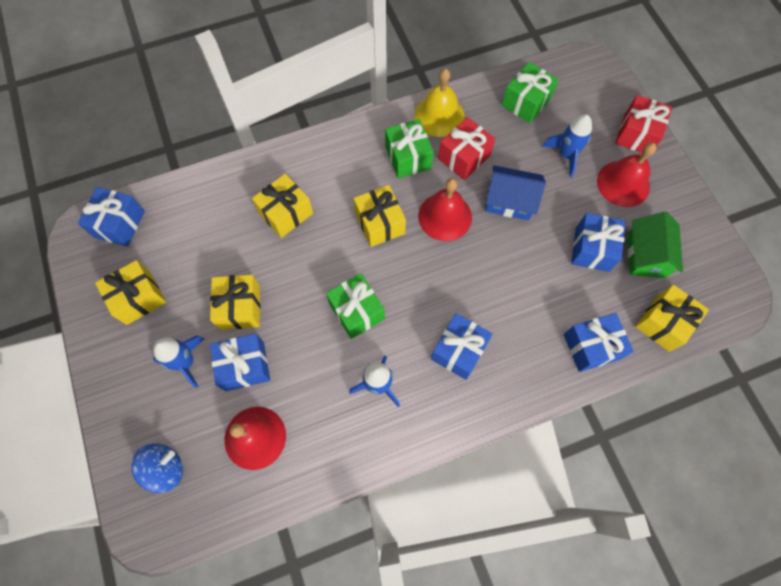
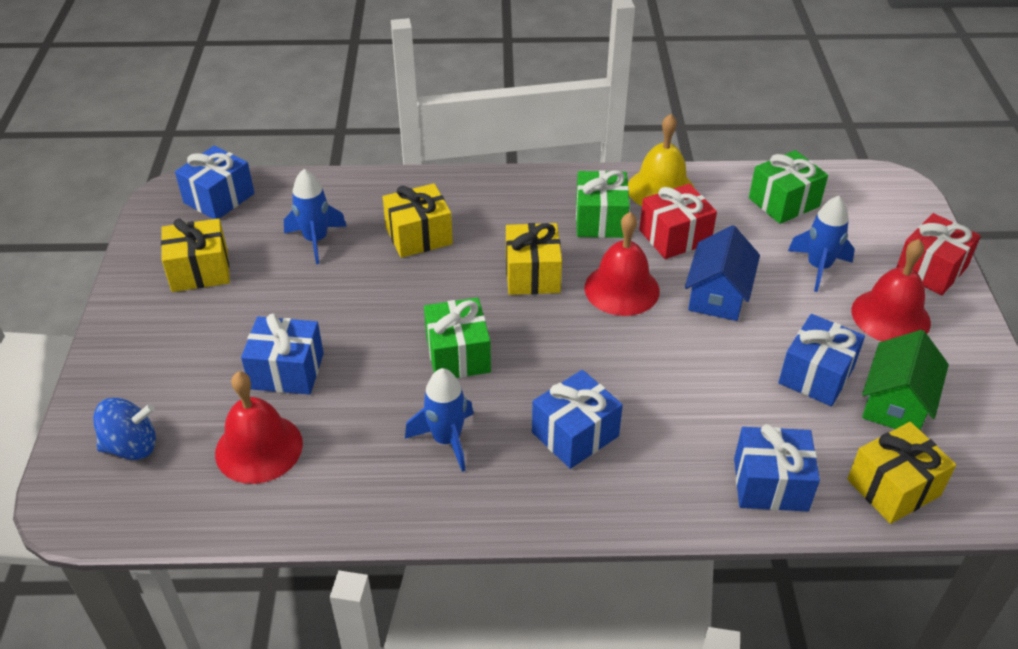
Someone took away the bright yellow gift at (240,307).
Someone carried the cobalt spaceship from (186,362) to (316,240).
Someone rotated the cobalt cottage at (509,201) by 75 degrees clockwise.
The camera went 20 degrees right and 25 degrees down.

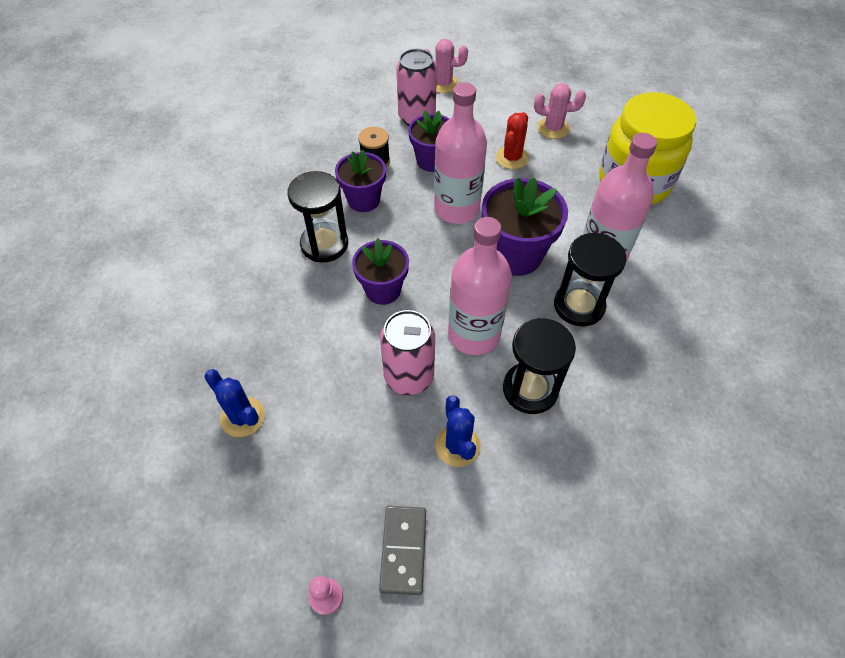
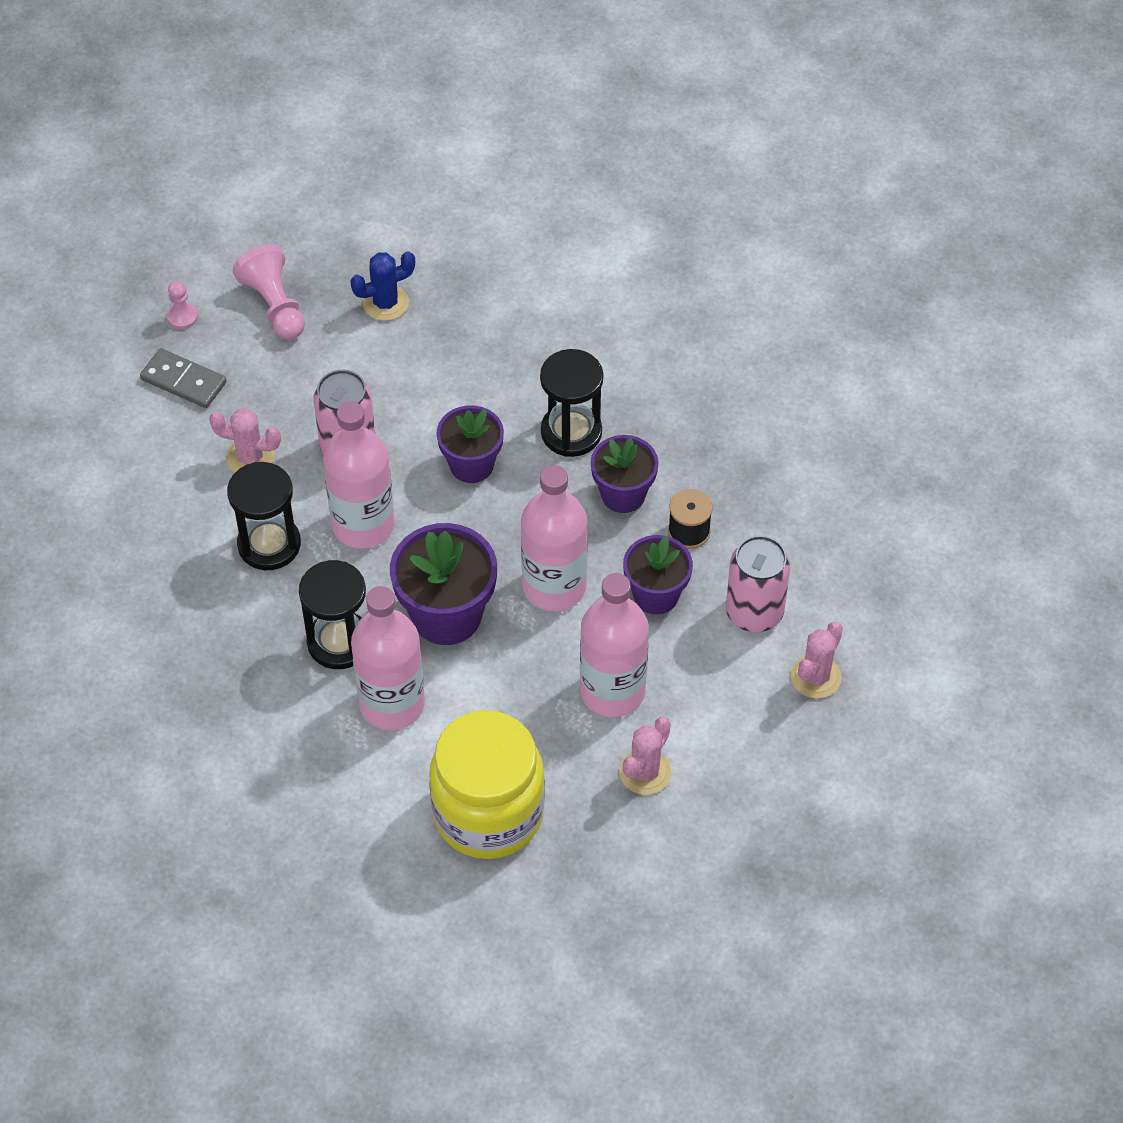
Someone put down the rosy pawn at (274,305).
Someone swapped the scarlet cactus at (512,158) for the rosy bottle at (612,691).
Someone repainted the cobalt cactus at (457,445), which became the rosy cactus at (250,458).
The camera went 115 degrees right and 0 degrees up.

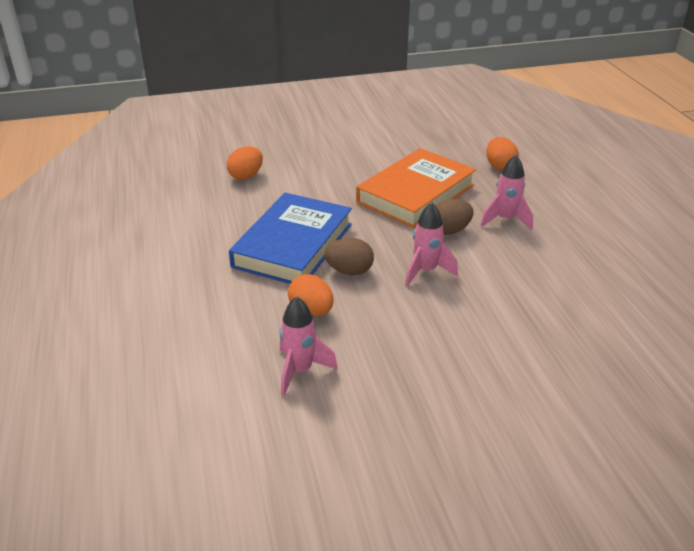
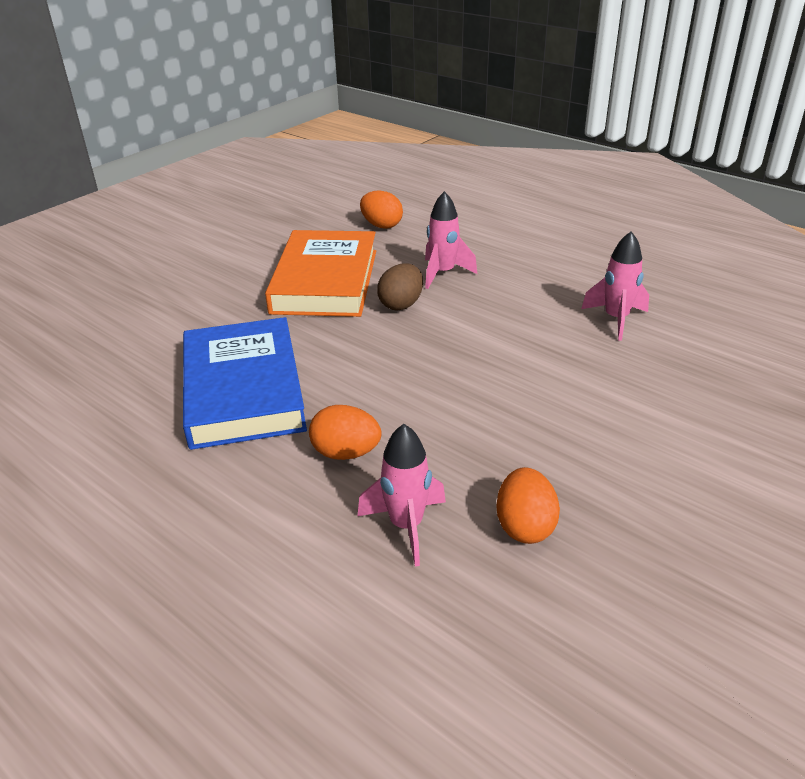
Someone took away the dark brown egg shape at (349,271).
Someone carried the orange egg shape from (246,176) to (525,526).
Someone carried the rosy spaceship from (426,271) to (616,319).
The camera went 35 degrees left and 0 degrees up.

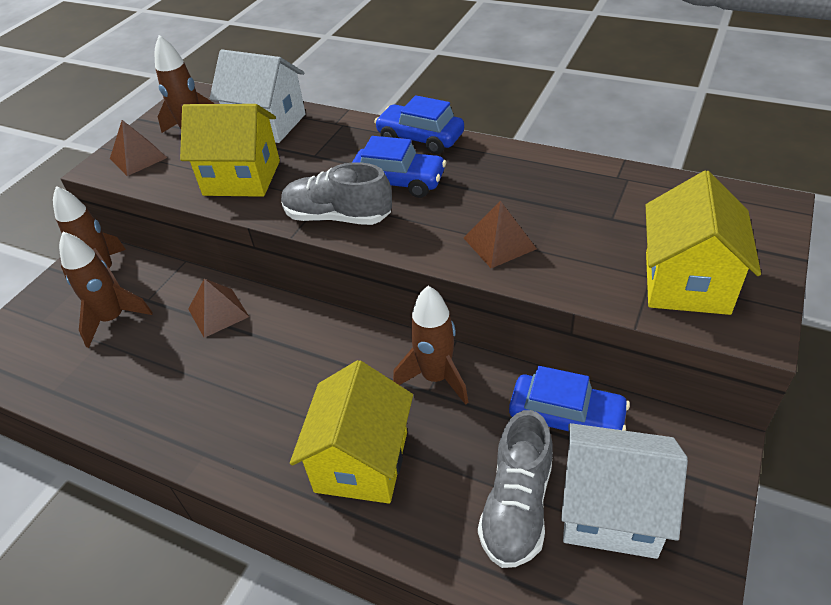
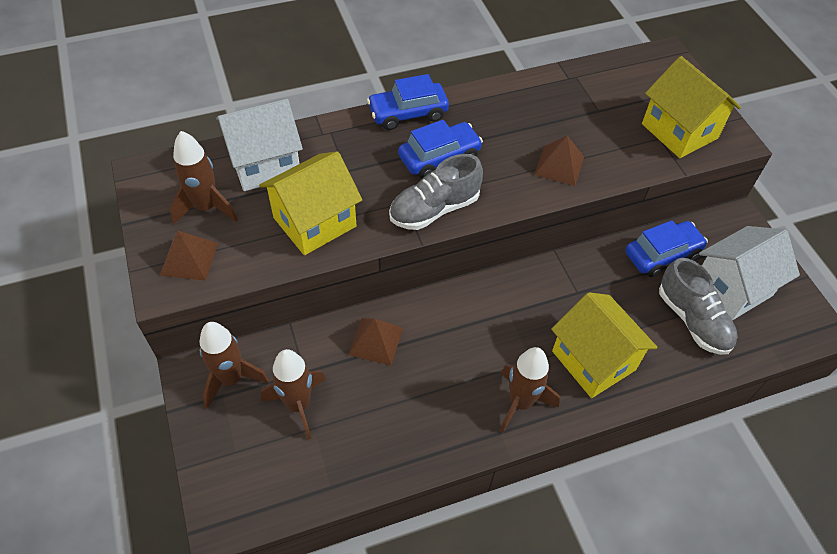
Someone carried the dark brown spaceship from (436,377) to (520,402).
The camera went 50 degrees left and 10 degrees up.

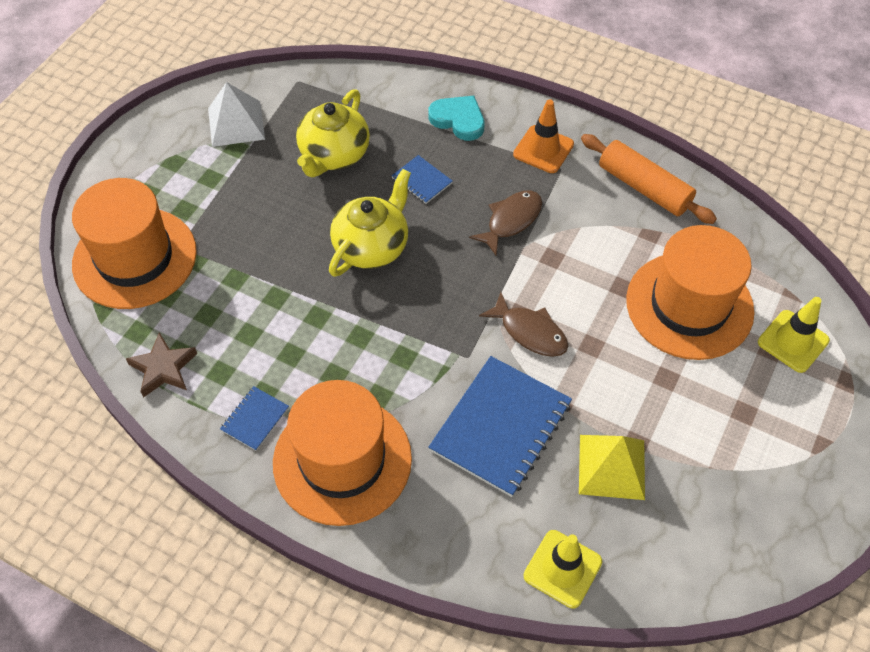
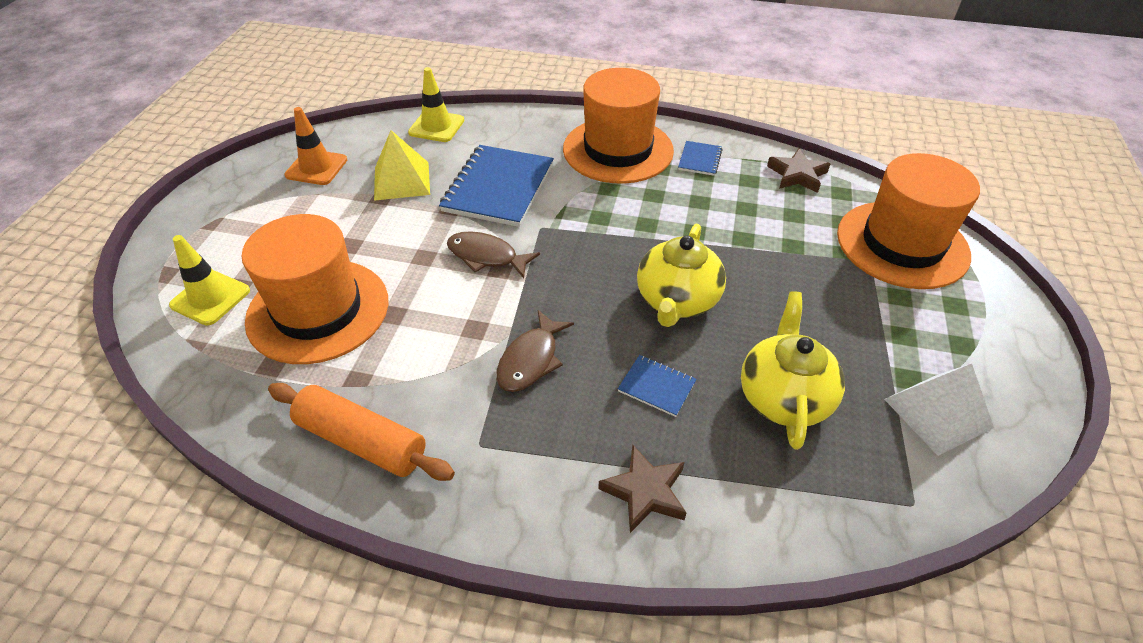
Someone carried the orange road cone from (543,149) to (316,167).
Someone swapped the aqua love heart at (458,120) for the dark brown star shape at (645,492).
The camera went 165 degrees right and 10 degrees down.

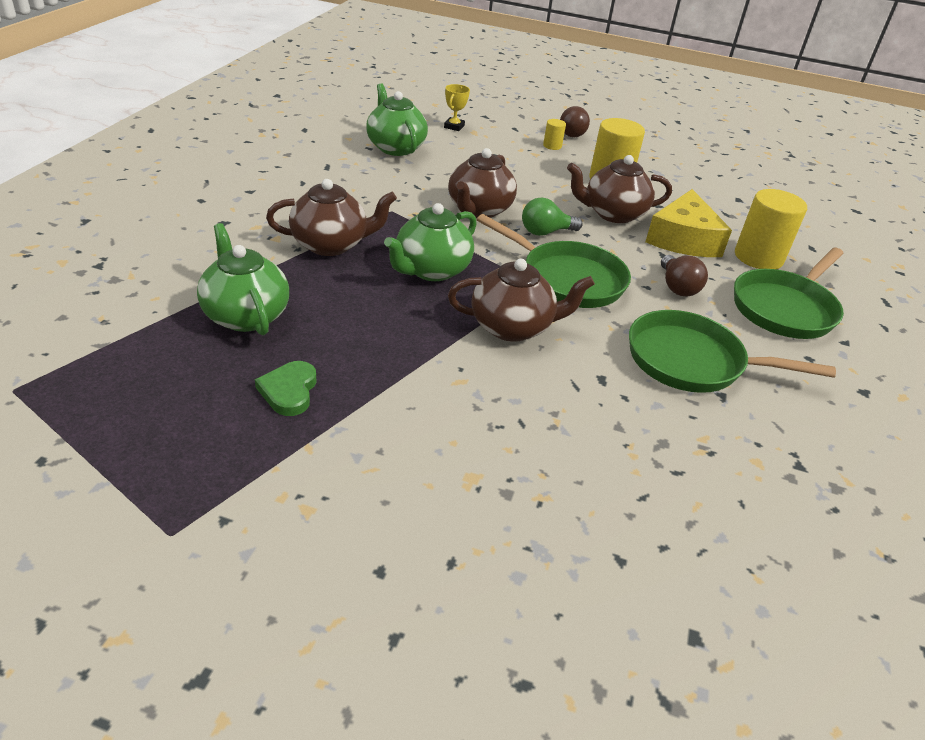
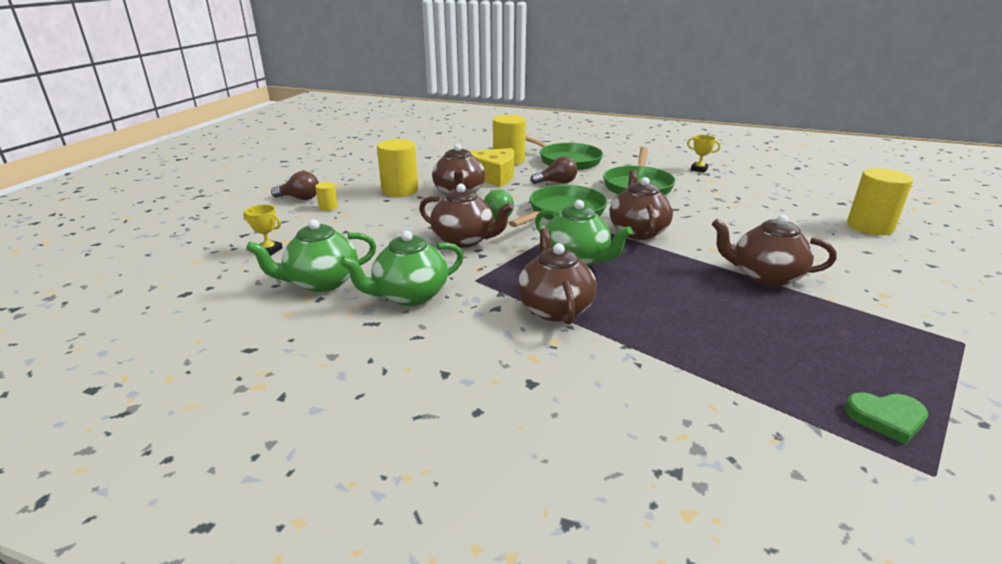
Someone put down the bright yellow prize cup at (699,169).
Someone put down the dark brown china teapot at (765,276).
Someone put down the bright yellow cylinder at (869,227).
Someone carried the emerald china teapot from (245,315) to (409,295).
Someone carried the emerald love heart from (289,391) to (886,418).
The camera went 85 degrees left and 10 degrees down.

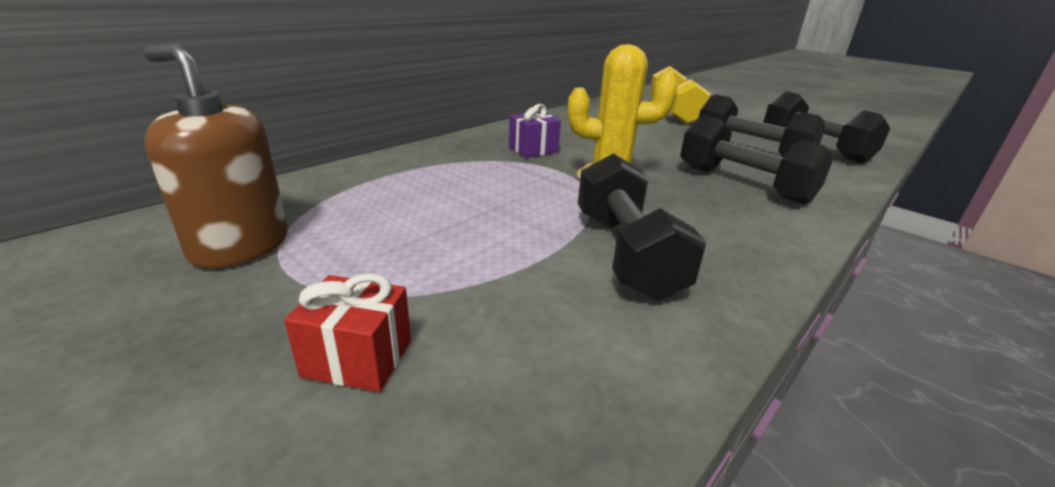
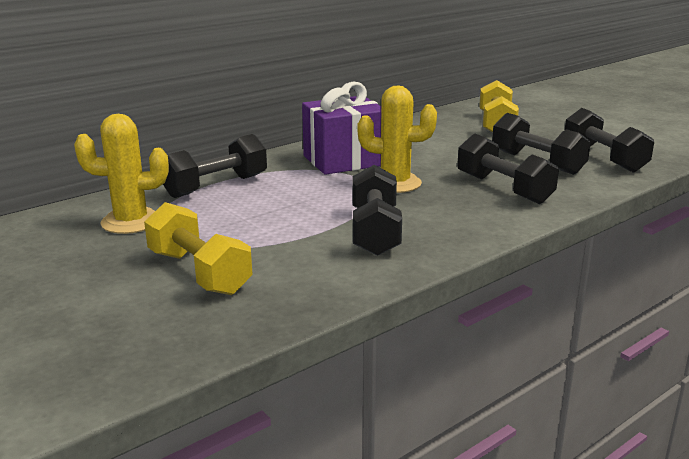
Someone put down the jet-black dumbbell at (216,186).
Someone swapped the dark brown soap dispenser at (240,246) for the bright yellow cactus at (131,222).
Someone swapped the scarlet gift at (357,358) for the bright yellow dumbbell at (199,272).
Someone scaled the royal purple gift at (533,150) by 2.11.
The camera went 10 degrees right and 5 degrees down.

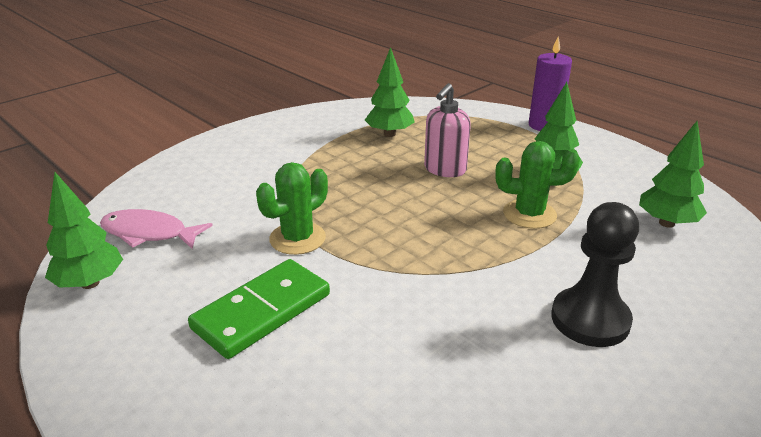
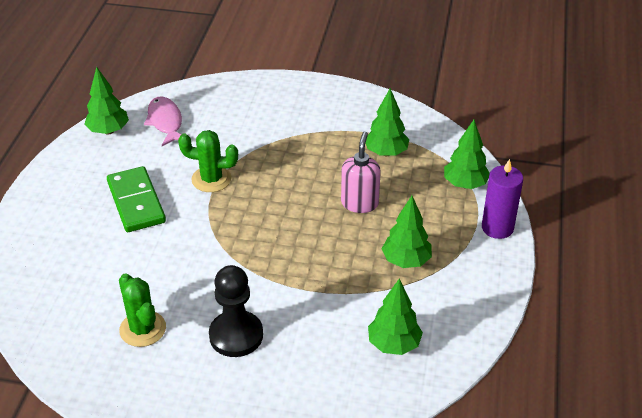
Someone put down the emerald tree at (465,184).
Someone carried the emerald cactus from (529,214) to (143,329).
Someone rotated the emerald domino tile at (262,311) by 60 degrees clockwise.
Someone rotated the rosy soap dispenser at (444,169) by 105 degrees clockwise.
The camera went 55 degrees right and 10 degrees up.

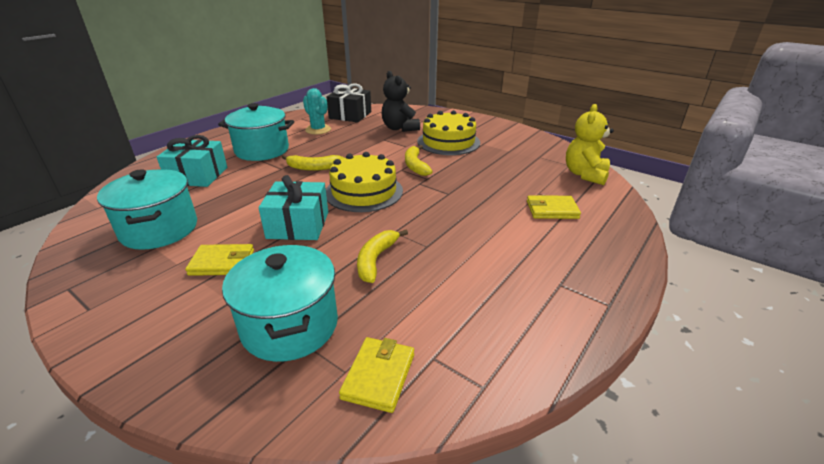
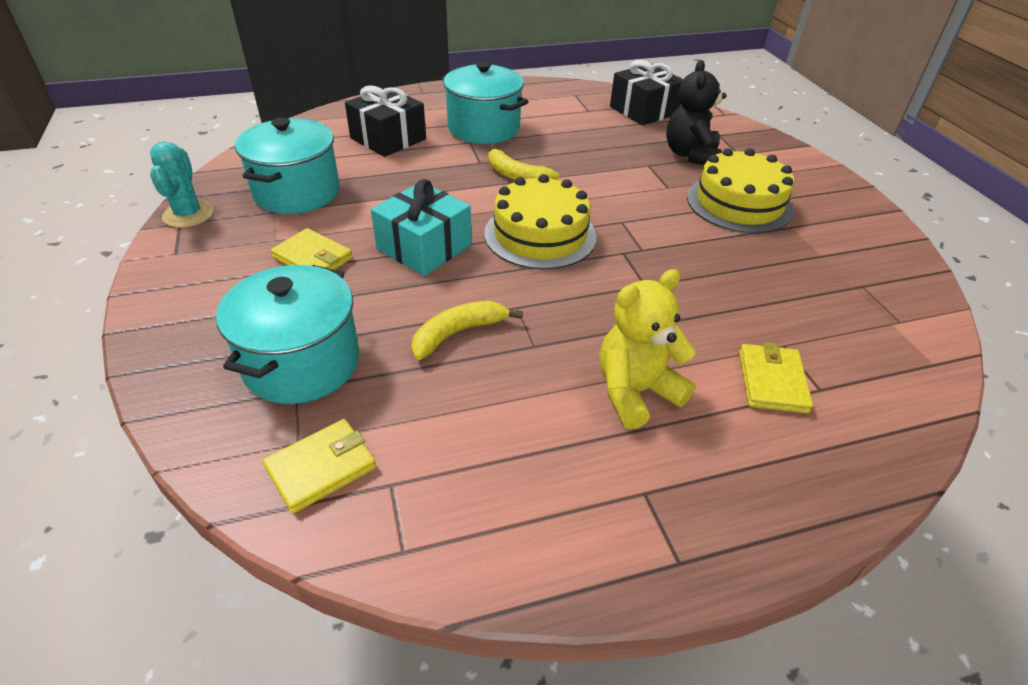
Someone took away the bright yellow banana fruit at (415,166).
Someone carried the aqua cactus from (318,130) to (188,214).
Someone carried the bright yellow stuffed bear from (585,175) to (635,392).
Someone repainted the aqua gift at (197,176), which became the jet-black gift at (388,139).
Someone rotated the bright yellow wallet at (552,210) by 60 degrees clockwise.
The camera went 35 degrees right and 10 degrees up.

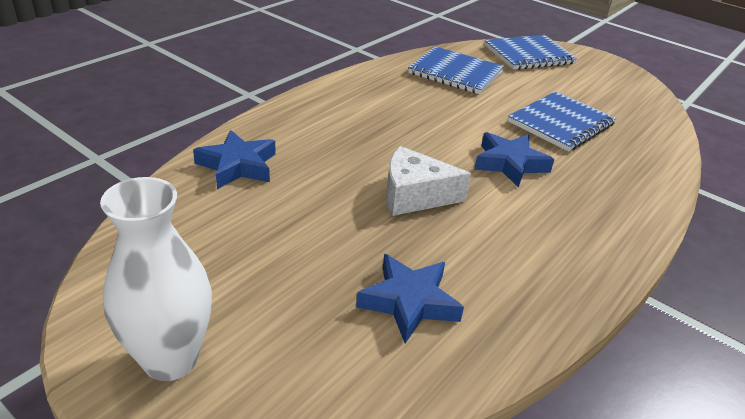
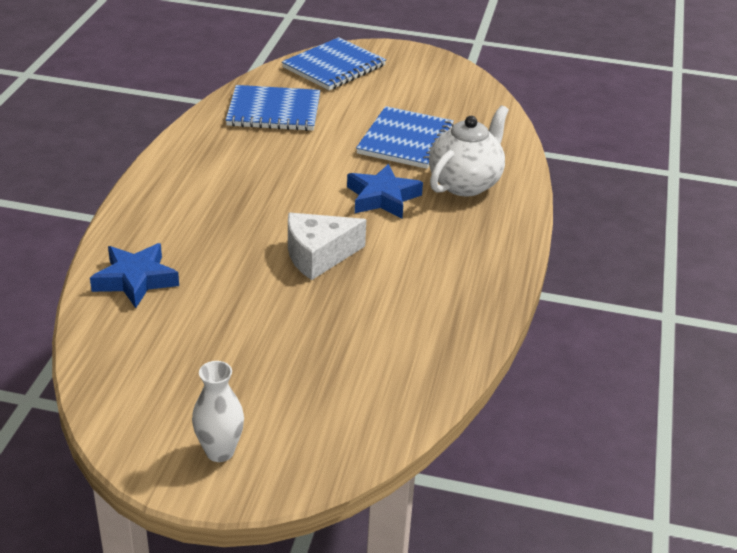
Someone took away the cobalt star shape at (409,302).
Someone put down the snow-white china teapot at (465,184).
Someone scaled the snow-white tall vase at (170,359) by 0.62.
The camera went 25 degrees left and 0 degrees up.

